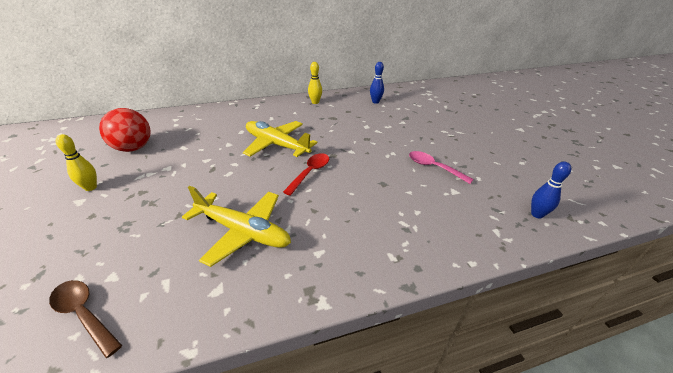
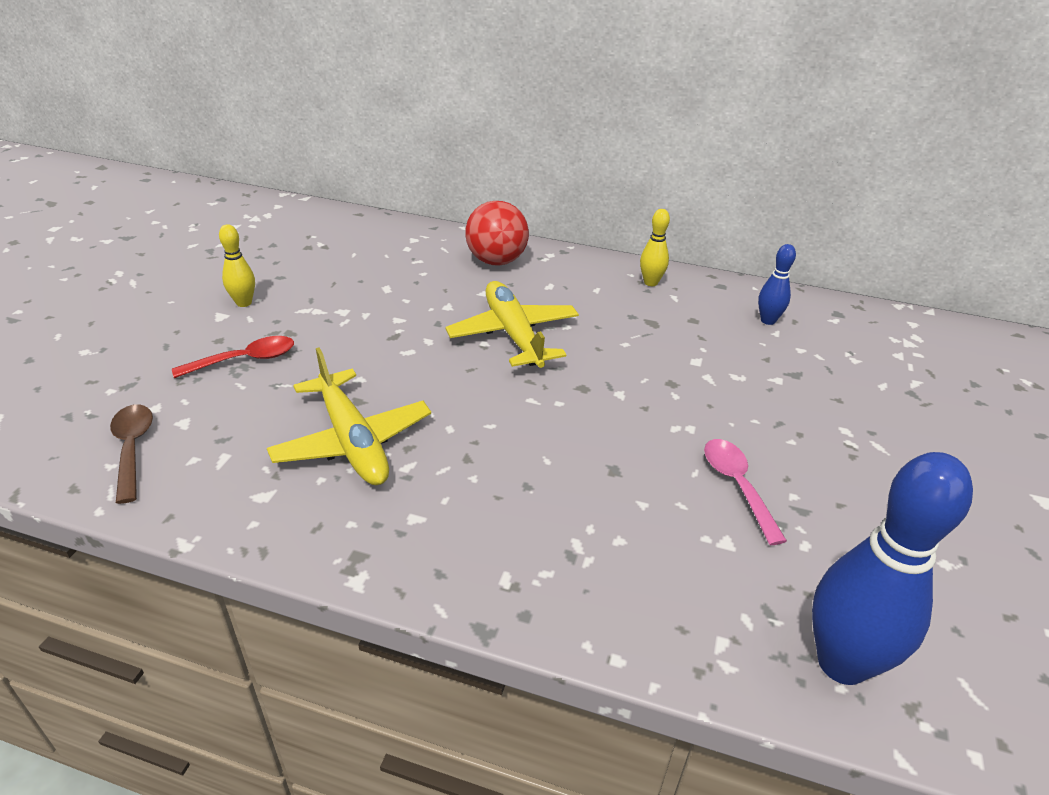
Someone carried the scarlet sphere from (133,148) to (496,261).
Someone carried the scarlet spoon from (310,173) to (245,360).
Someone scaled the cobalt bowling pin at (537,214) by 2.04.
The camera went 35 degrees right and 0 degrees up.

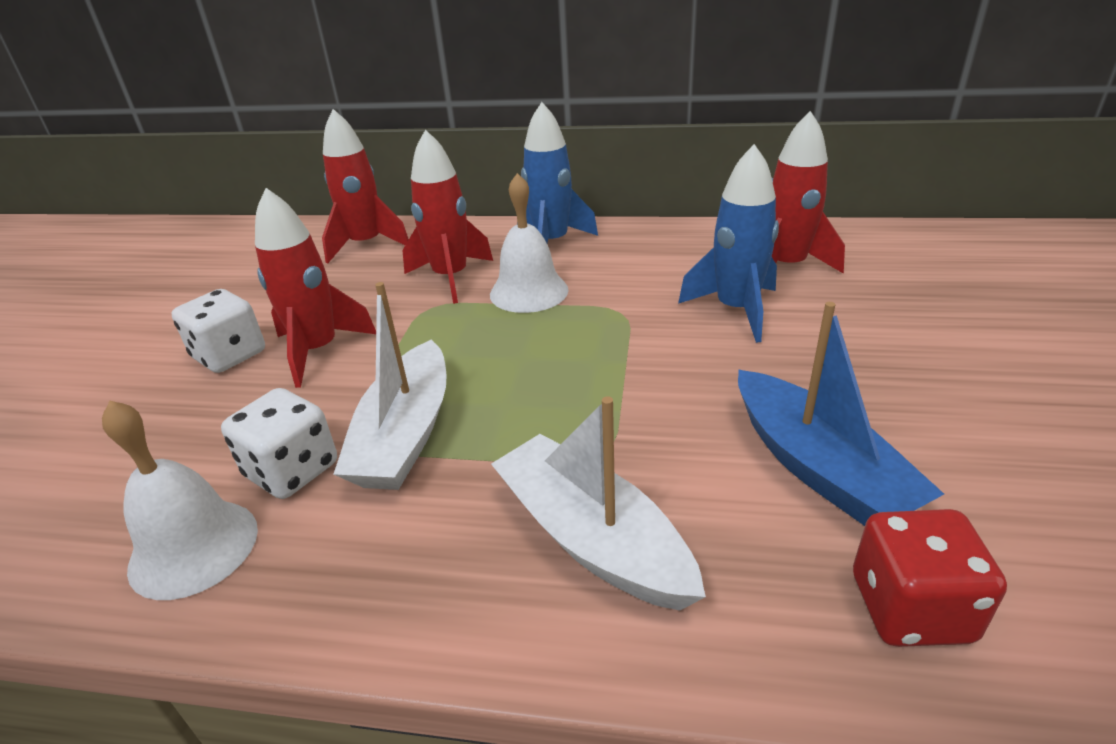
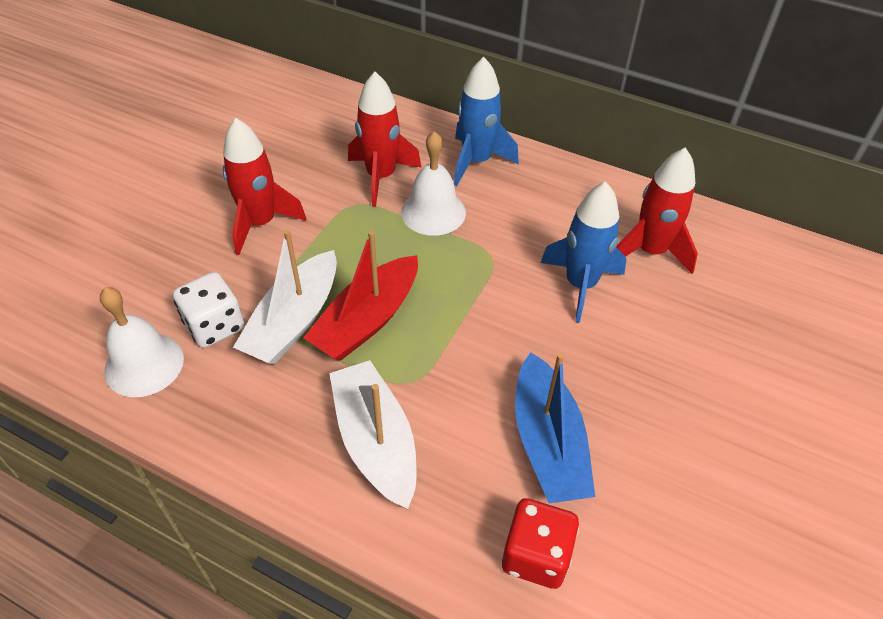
Someone took away the snow-white game die at (230,355).
Someone took away the scarlet spaceship at (366,245).
Someone put down the scarlet boat at (367,320).
The camera went 15 degrees right and 15 degrees up.

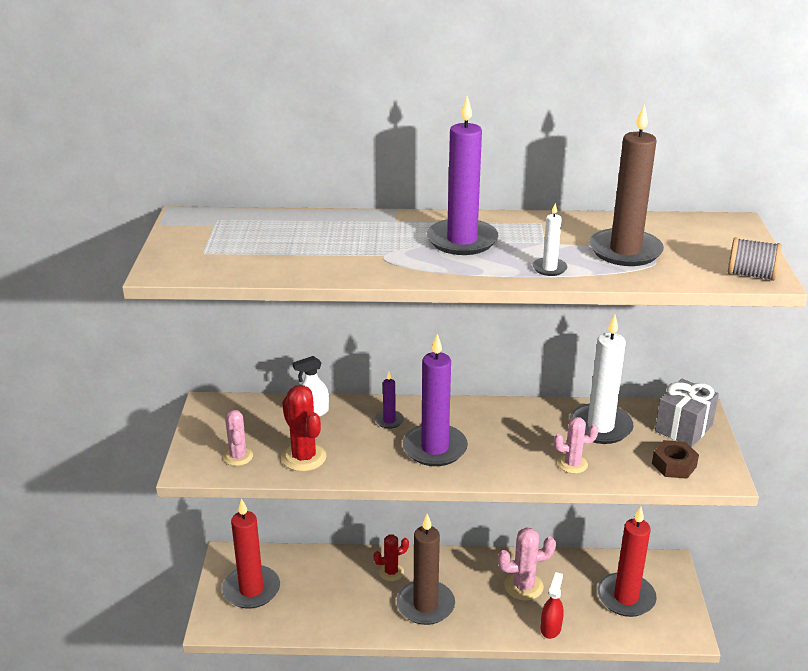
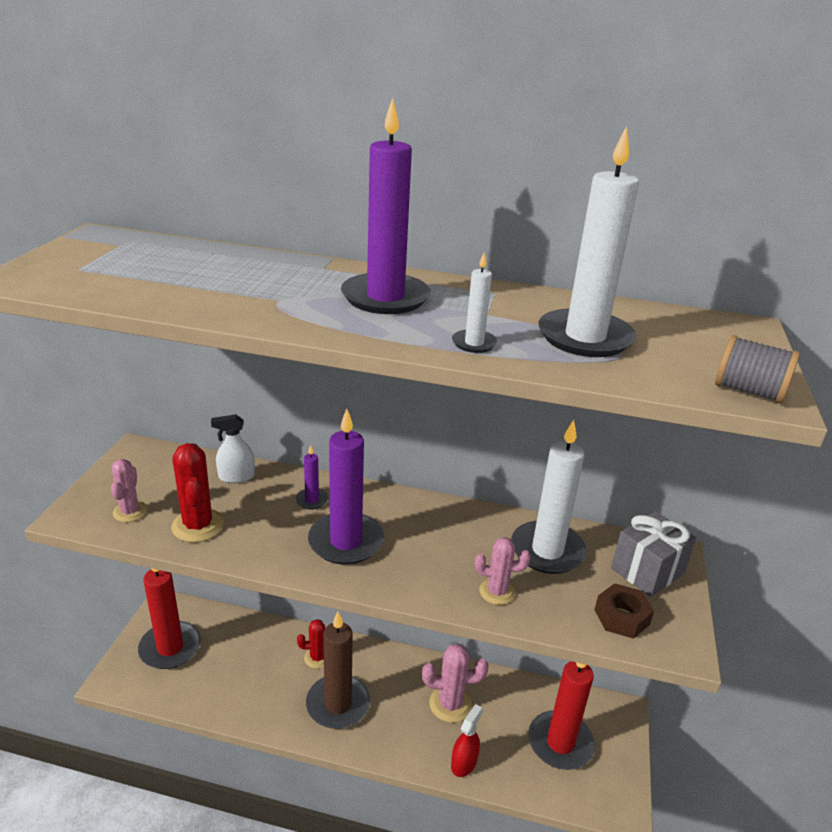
Someone repainted the dark brown pillar candle at (625,251), which became the snow-white pillar candle at (585,337).
The camera went 10 degrees right and 0 degrees up.

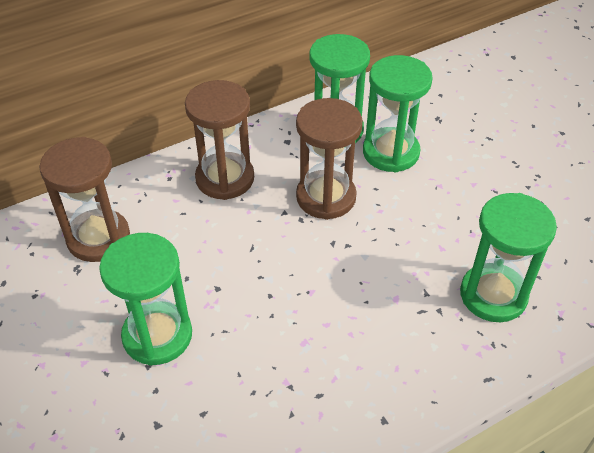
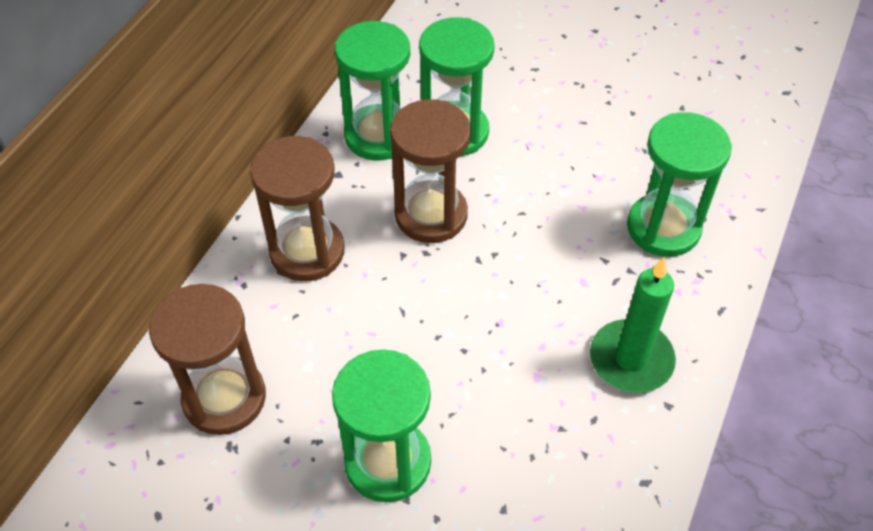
Someone put down the emerald pillar candle at (631,359).
The camera went 35 degrees left and 5 degrees up.

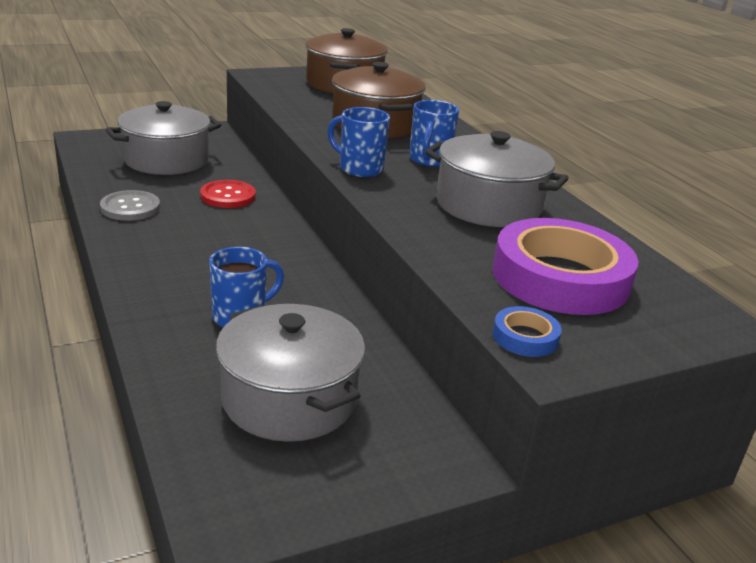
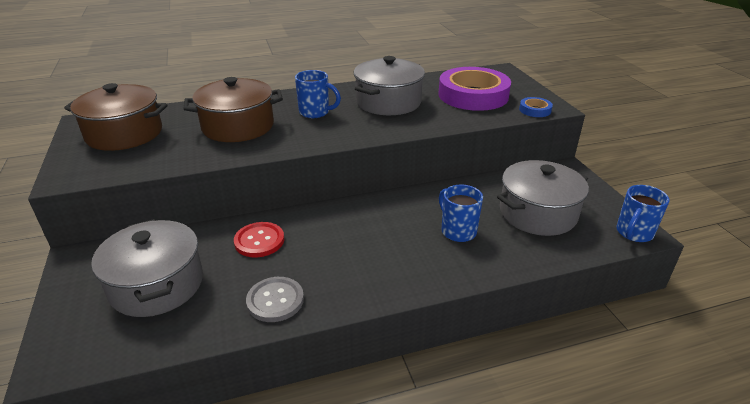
Someone carried the cobalt tea mug from (359,168) to (633,233).
The camera went 80 degrees left and 5 degrees up.

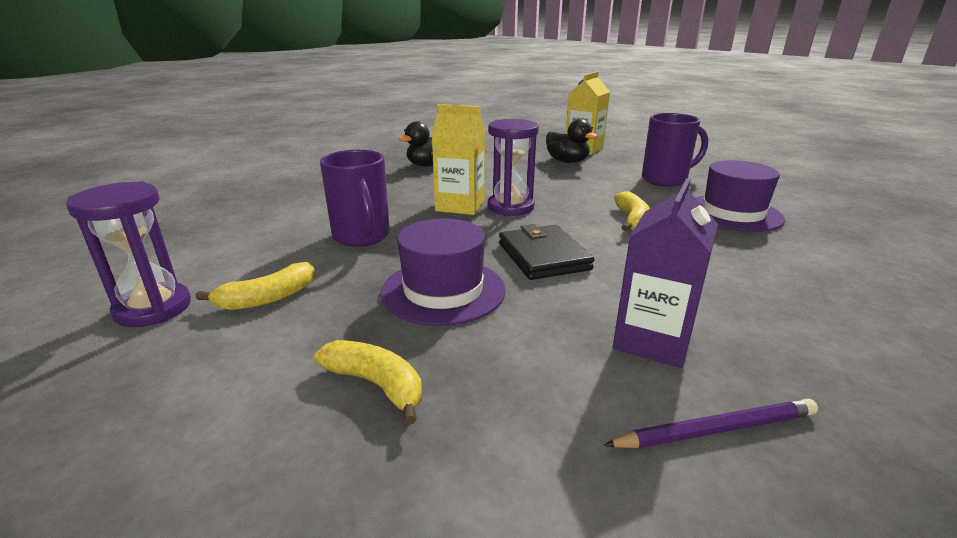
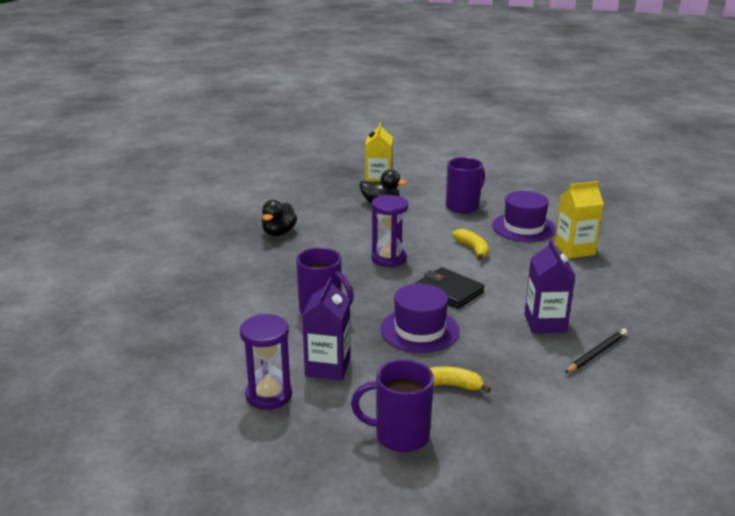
Someone put down the royal purple tea mug at (399,436).
Someone carried the bright yellow carton from (460,206) to (574,250).
Someone swapped the bright yellow banana fruit at (268,298) for the royal purple carton at (328,367).
Someone repainted the royal purple pencil at (715,430), which became the jet-black pencil at (596,353).
The camera went 30 degrees left and 0 degrees up.

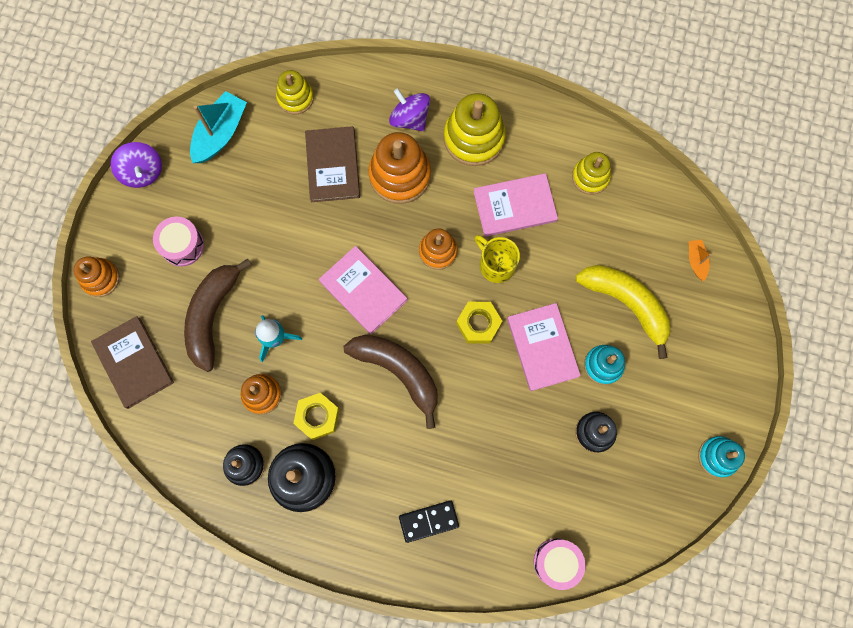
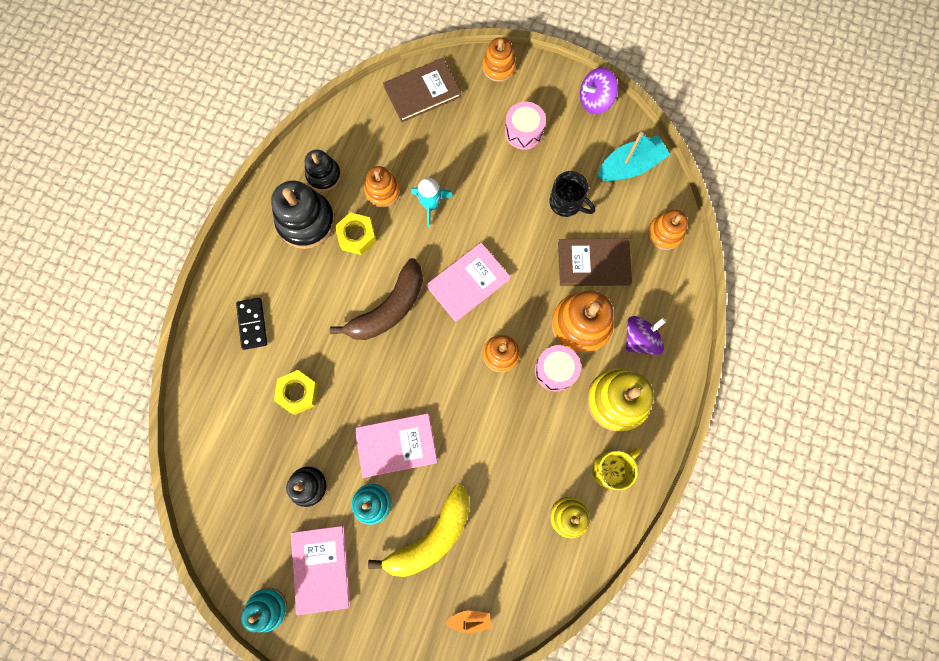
Someone took away the dark brown banana fruit at (212,315).
Someone put down the jet-black tea mug at (566,203).
Someone carried the bright yellow nut from (478,324) to (298,393).
Someone carried the rosy book from (514,206) to (321,568).
Someone carried the bright yellow tea mug from (496,264) to (611,469).
Someone carried the rosy drum from (556,562) to (555,370).
Someone repainted the bright yellow stacking toy at (295,98), which became the orange stacking toy at (665,233).
Someone rotated the aqua boat at (220,133) by 60 degrees counterclockwise.
The camera went 95 degrees right and 0 degrees up.

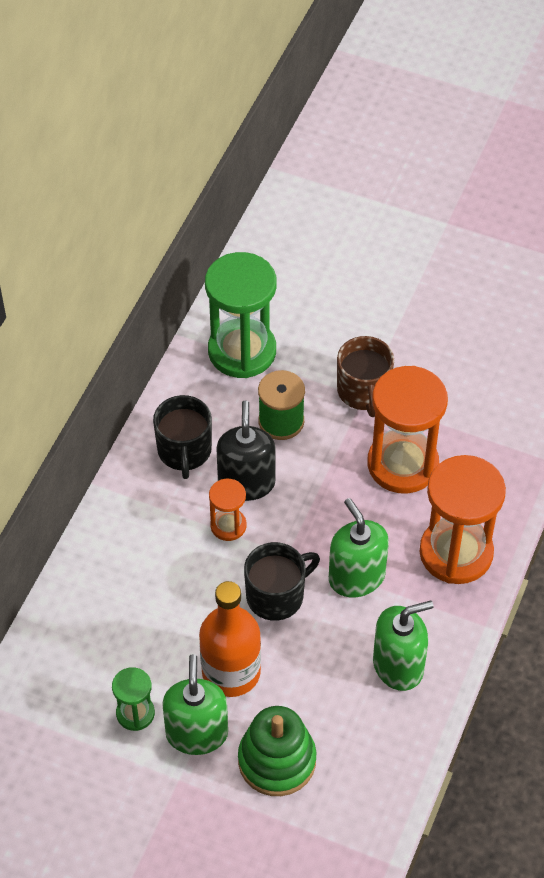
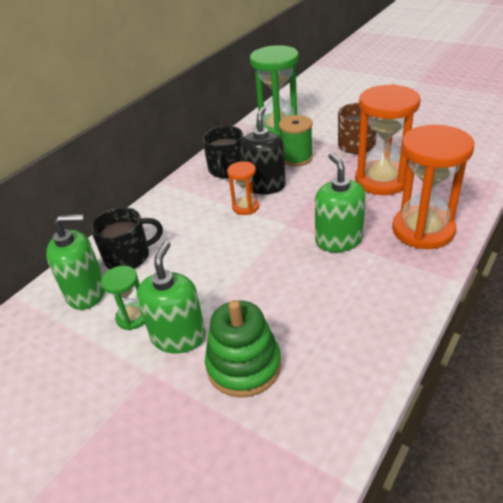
Someone took away the orange bottle at (231,672).
Someone carried the jet-black tea mug from (276,595) to (129,257).
Someone carried the emerald soap dispenser from (398,665) to (87,293).
The camera went 15 degrees right and 15 degrees down.

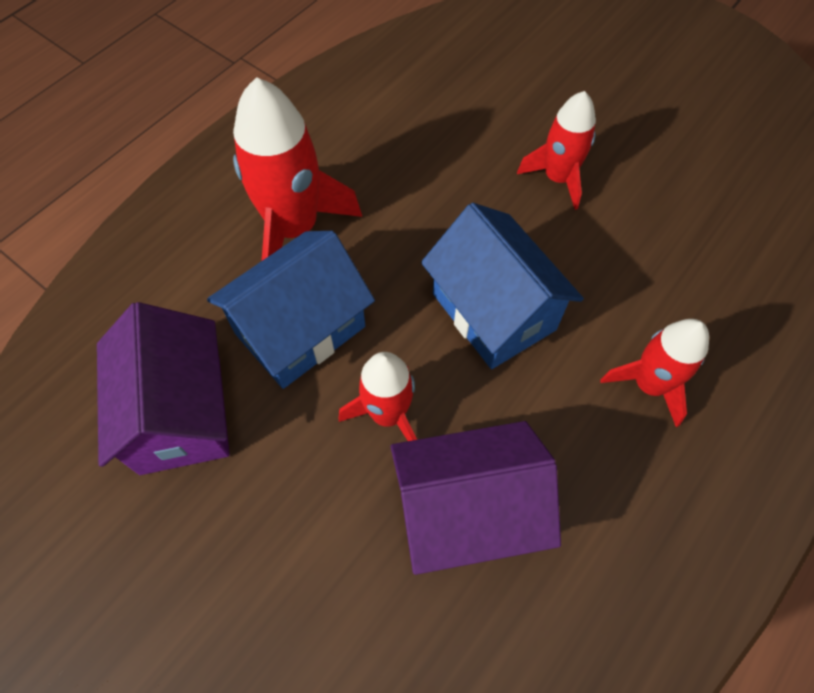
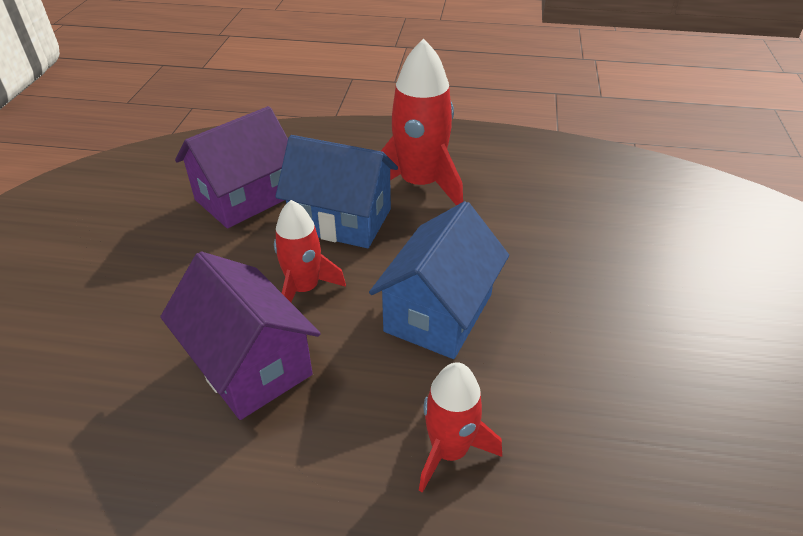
Someone took away the scarlet spaceship at (558,178).
The camera went 60 degrees right and 20 degrees down.

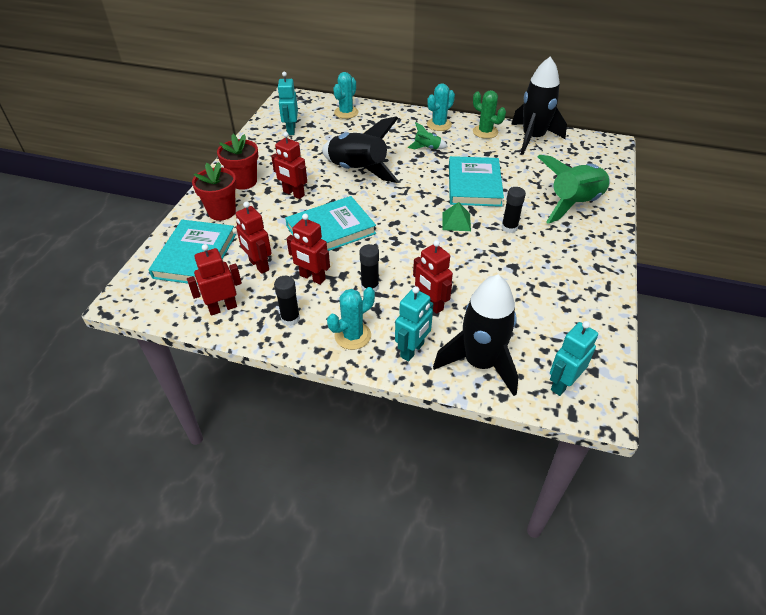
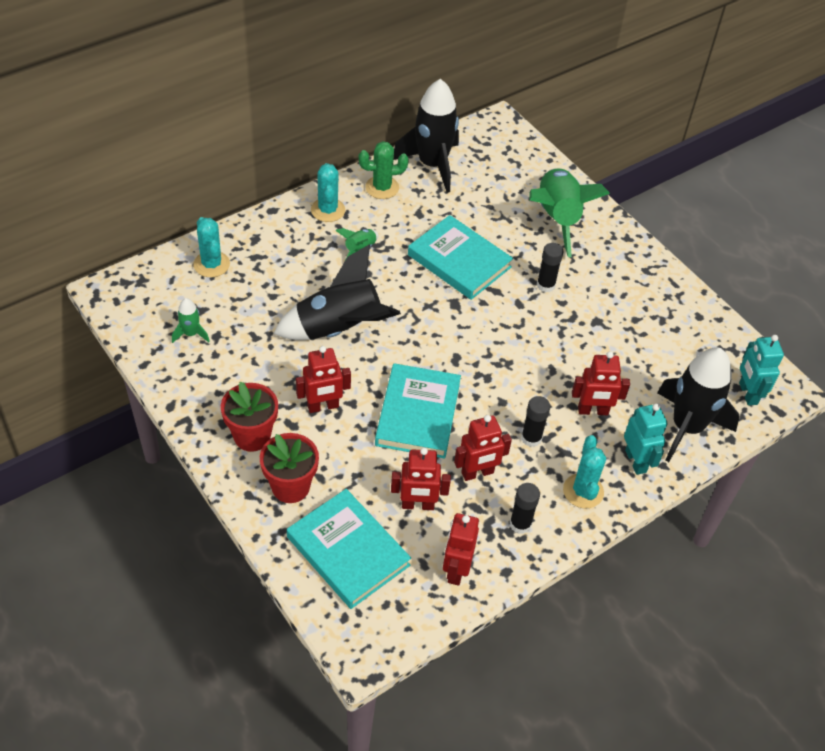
Someone took away the emerald pyramid shape at (456,221).
Someone swapped the aqua robot at (291,130) for the emerald spaceship at (191,334).
The camera went 55 degrees left and 5 degrees up.

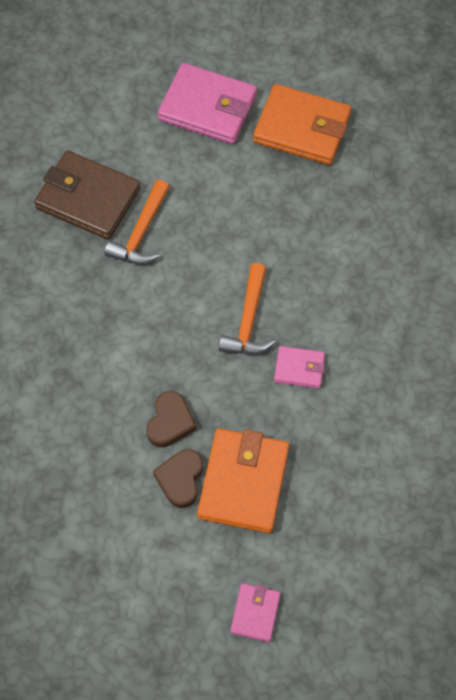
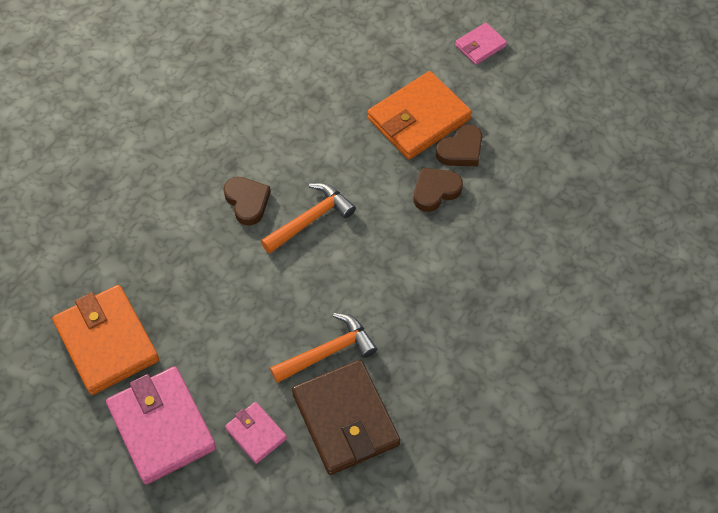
Someone put down the dark brown love heart at (247,202).
Someone carried the rosy wallet from (299,368) to (256,433).
The camera went 140 degrees left and 5 degrees down.

